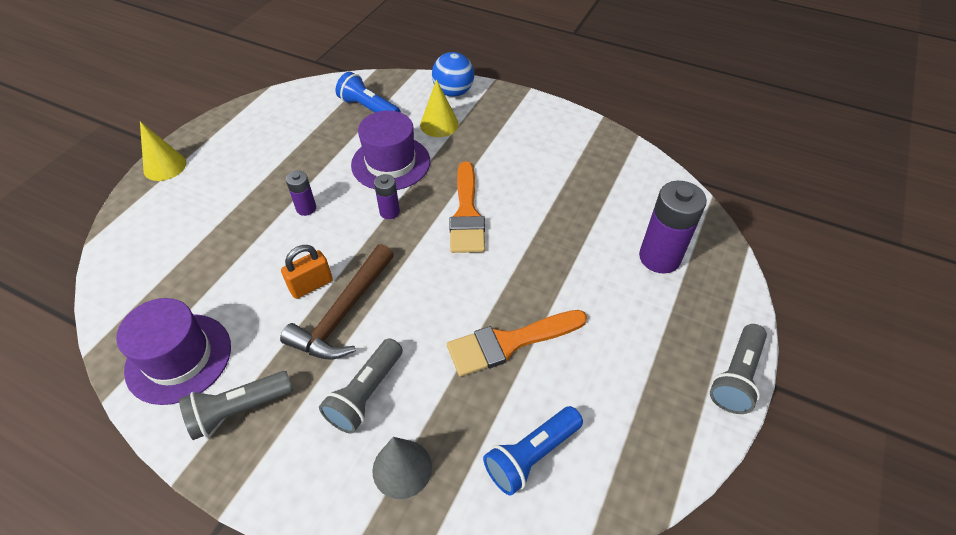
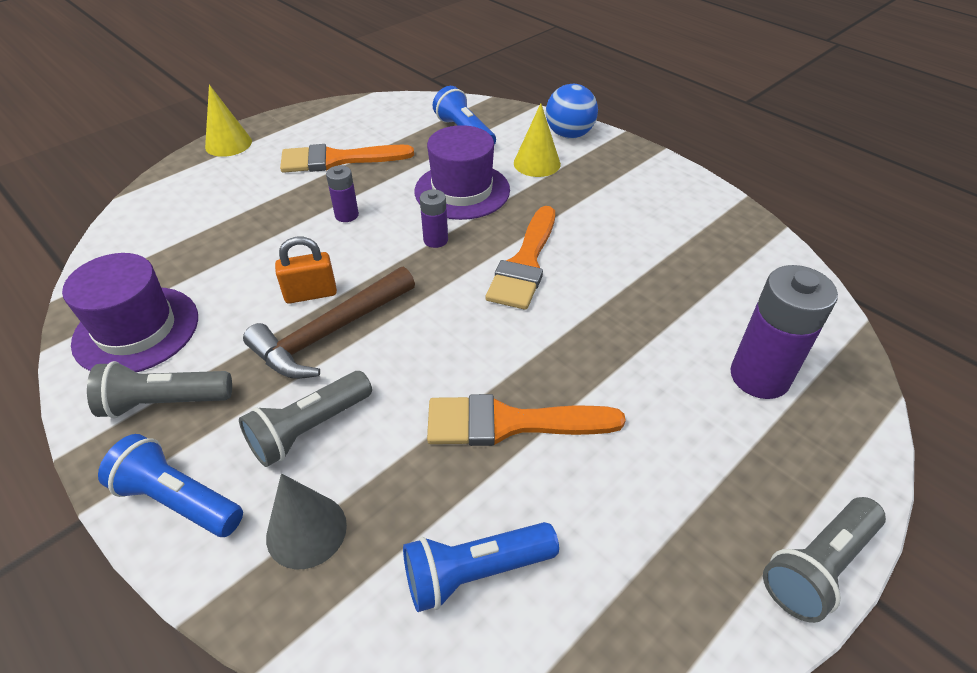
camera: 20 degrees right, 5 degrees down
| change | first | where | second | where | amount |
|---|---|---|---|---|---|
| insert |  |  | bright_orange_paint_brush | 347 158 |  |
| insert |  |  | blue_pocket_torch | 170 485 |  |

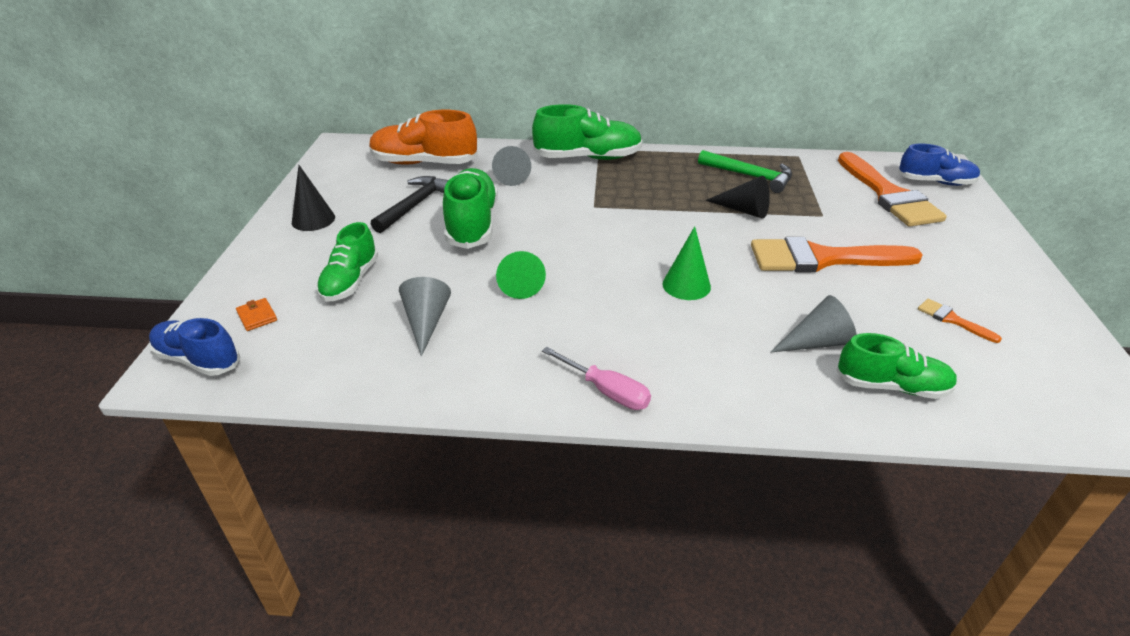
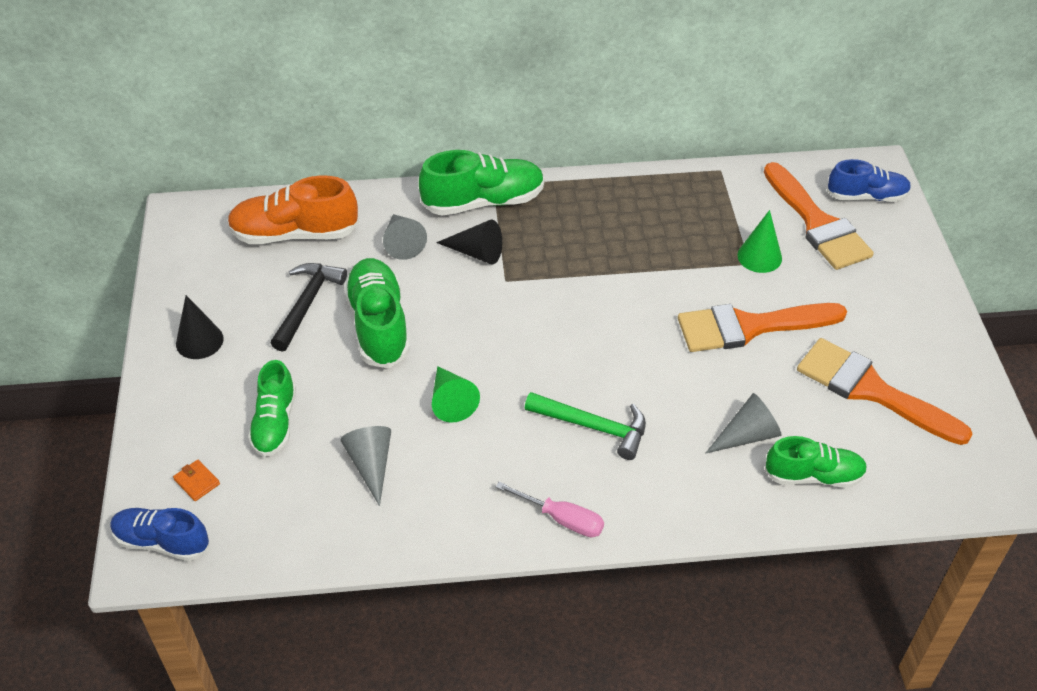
camera: 10 degrees left, 10 degrees up
| change | first | where | second | where | amount |
|---|---|---|---|---|---|
| move | leaf-green_hammer | 745 171 |  | 585 426 |  |
| move | ebony_solid_cone | 738 197 |  | 469 242 |  |
| move | leaf-green_solid_cone | 686 263 |  | 759 241 |  |
| resize | bright_orange_paint_brush | 960 321 |  | 885 391 | x2.39 |

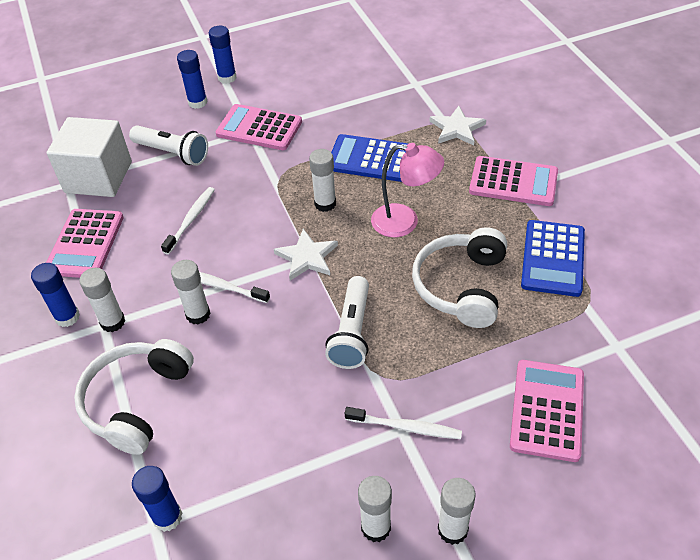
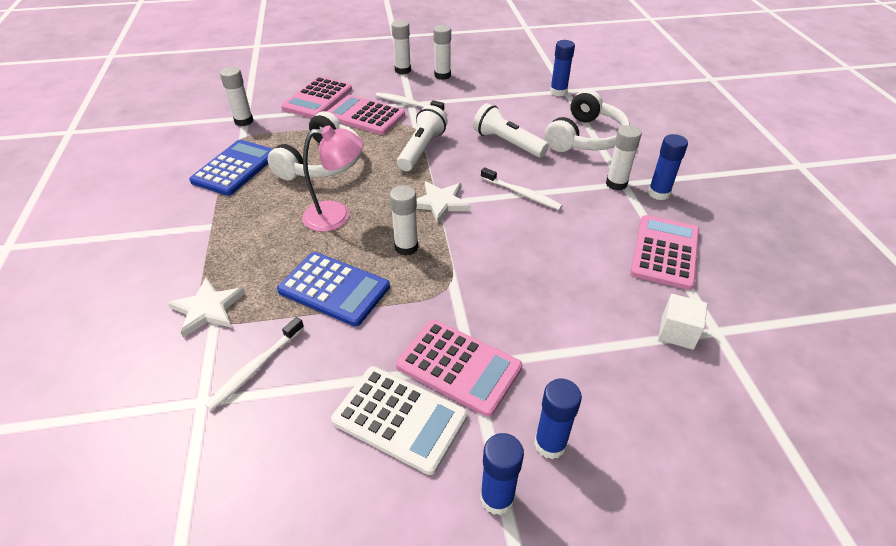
camera: 170 degrees left, 5 degrees down
| change | first | where | second | where | amount |
|---|---|---|---|---|---|
| resize | snow-white_solid_cube | 89 157 |  | 682 322 | x0.49 |
| move | snow-white_pocket_torch | 168 145 |  | 511 130 |  |
| rotate | rose-pink_lamp | 407 190 |  | 333 178 | 150 degrees clockwise |
| move | rose-pink_adding_machine | 513 181 |  | 366 115 |  |
| move | snow-white_tooth_brush | 188 221 |  | 254 364 |  |
| move | snow-white_stick_of_glue | 191 292 |  | 236 96 |  |
| insert |  |  | snow-white_adding_machine | 399 420 |  |

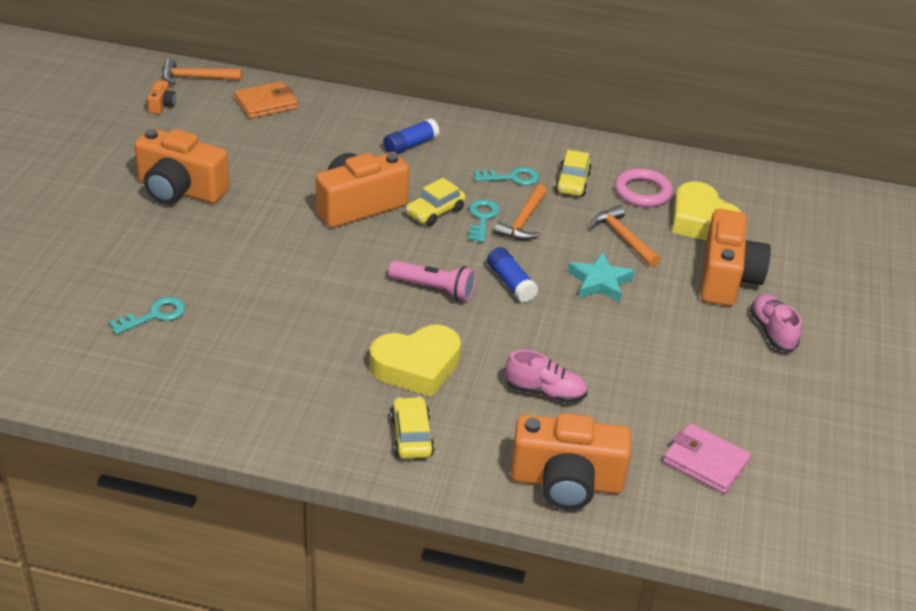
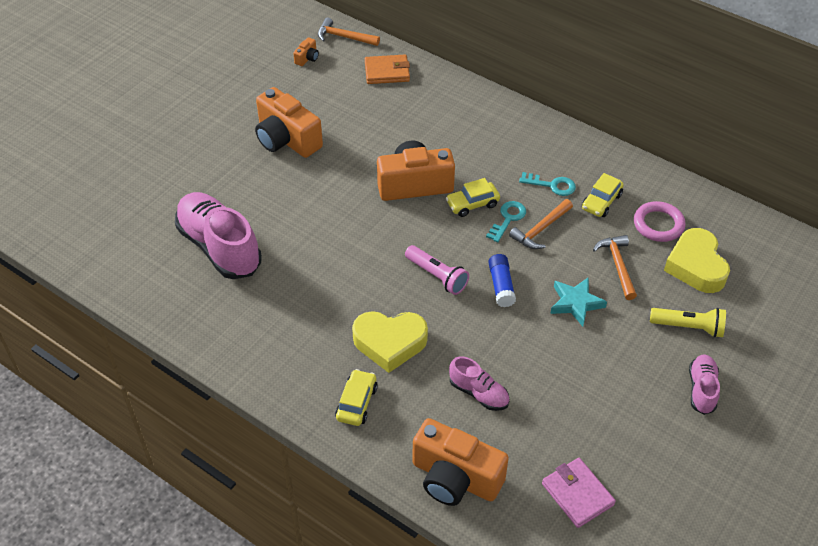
camera: 25 degrees right, 10 degrees up
| change | first | where | second | where | amount |
|---|---|---|---|---|---|
| delete | blue_stick_of_glue | 411 136 |  |  |  |
| replace | bright_orange_photo_camera | 735 257 | golden_pocket_torch | 688 323 |  |
| replace | turquoise_latchkey | 147 316 | rose-pink_sneaker | 218 235 |  |

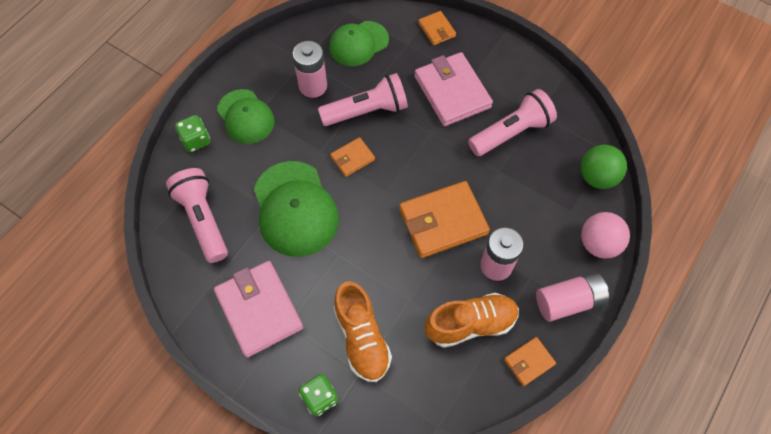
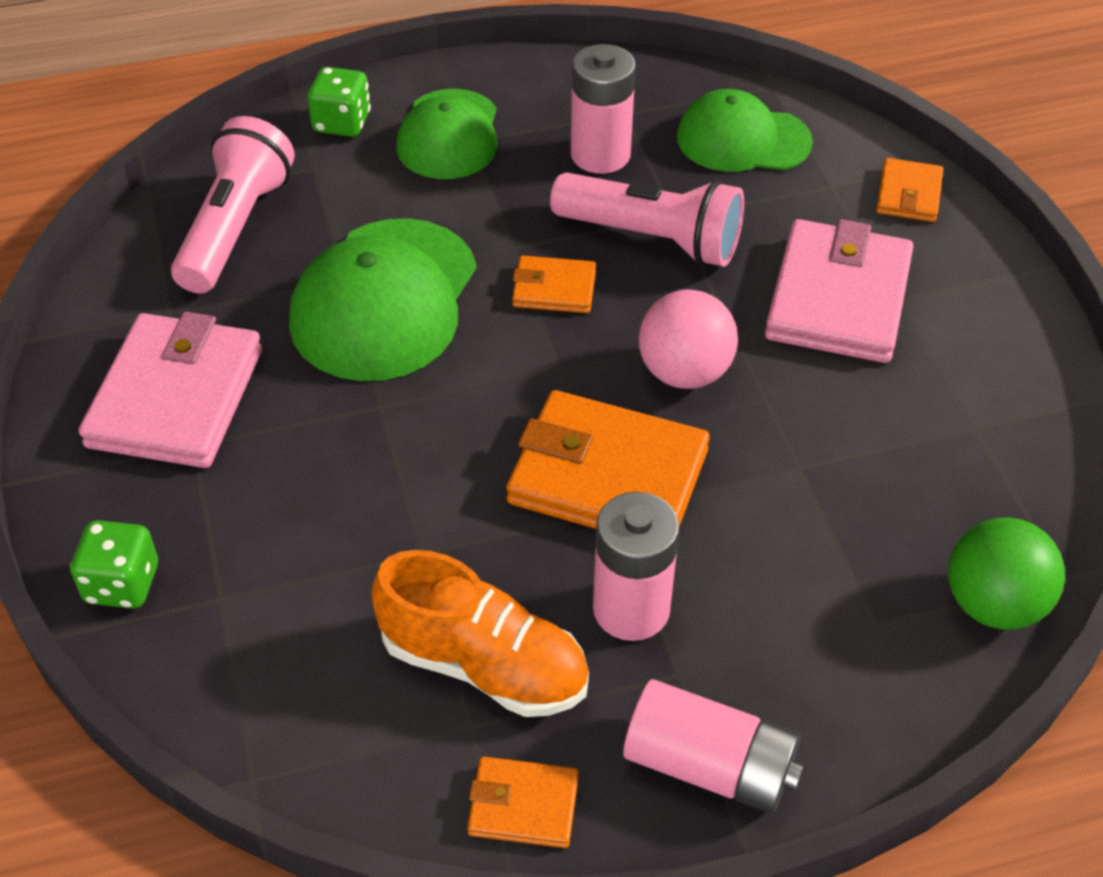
camera: 40 degrees right, 15 degrees down
| change | first | where | second | where | amount |
|---|---|---|---|---|---|
| delete | rose-pink_pocket_torch | 512 122 |  |  |  |
| move | rose-pink_play_ball | 605 235 |  | 688 339 |  |
| delete | bright_orange_sneaker | 363 331 |  |  |  |

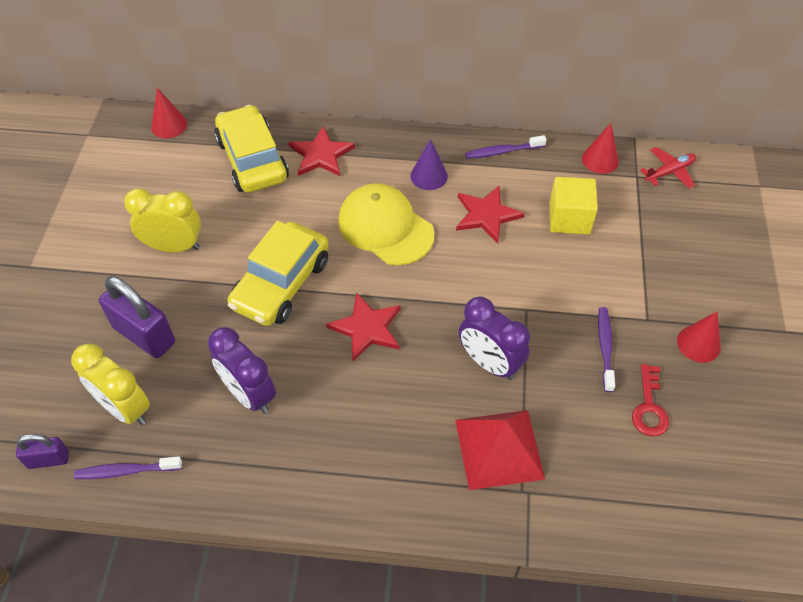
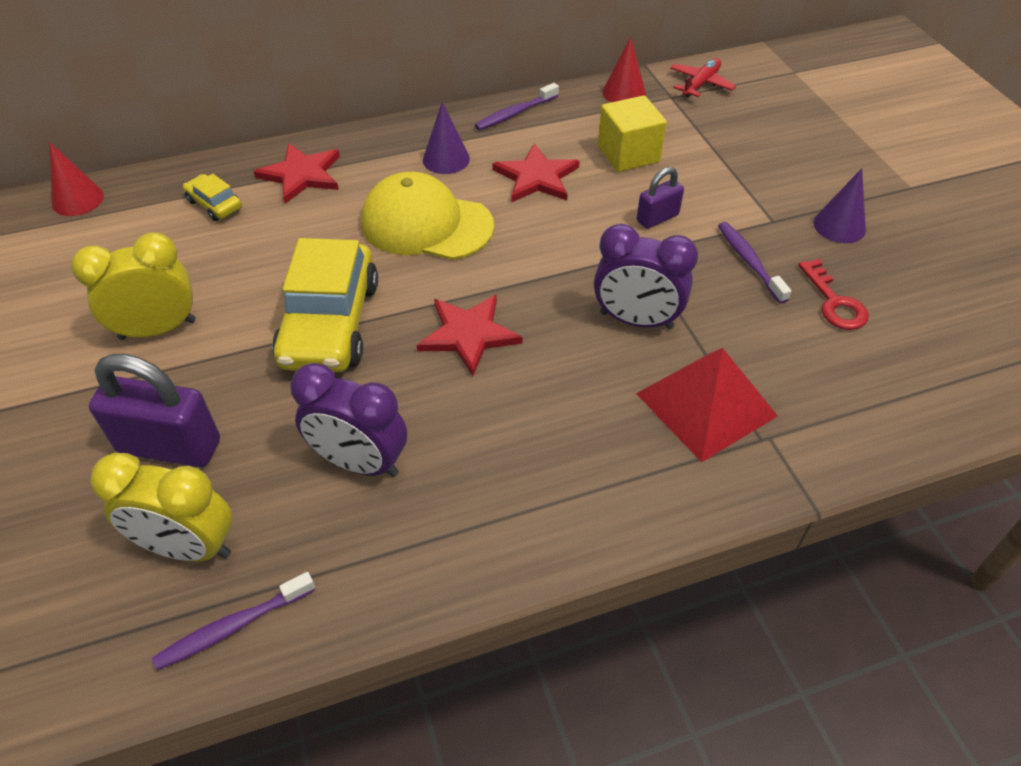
camera: 25 degrees left, 5 degrees down
| change | first | where | second | where | amount |
|---|---|---|---|---|---|
| resize | golden_toy_car | 252 149 |  | 212 197 | x0.46 |
| recolor | scarlet_solid_cone | 699 337 | royal_purple_solid_cone | 839 205 |  |
| move | royal_purple_small_lock | 42 451 |  | 660 198 |  |

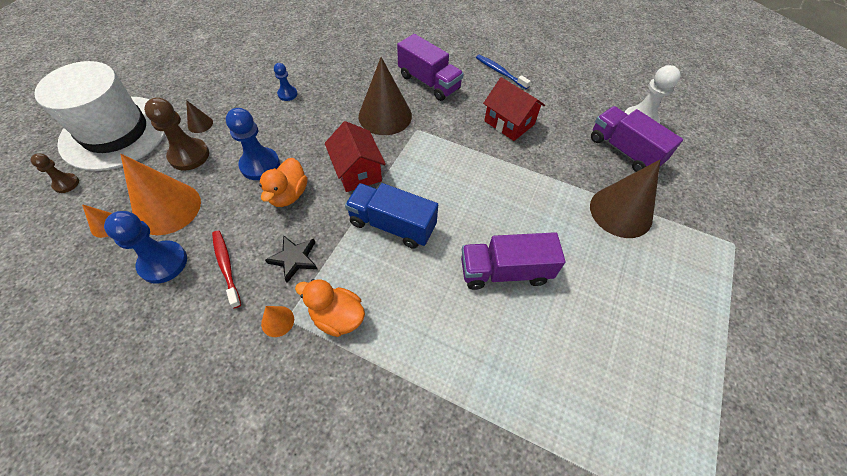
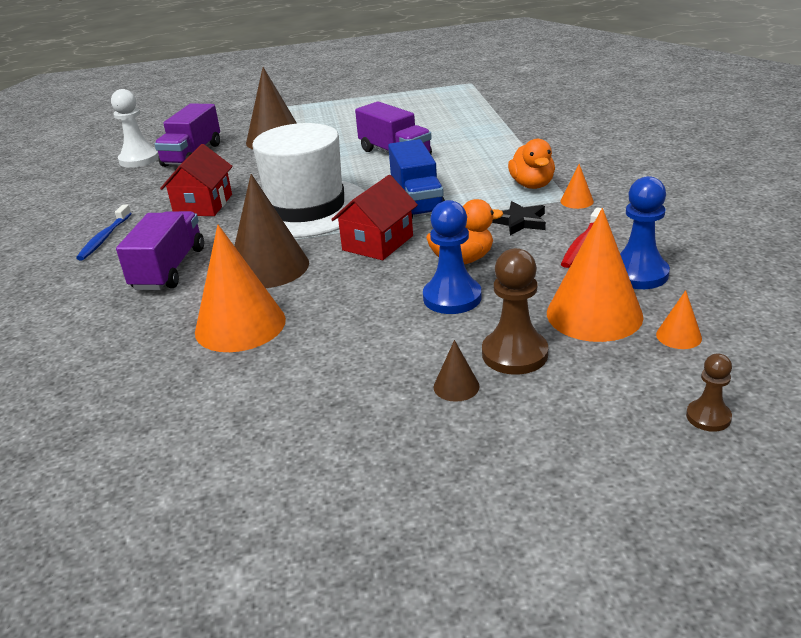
camera: 120 degrees left, 25 degrees down
| change | first | where | second | where | amount |
|---|---|---|---|---|---|
| move | snow-white_hat | 99 116 |  | 308 180 |  |
| delete | blue_game_pawn | 286 82 |  |  |  |
| insert |  |  | bright_orange_solid_cone | 240 288 |  |

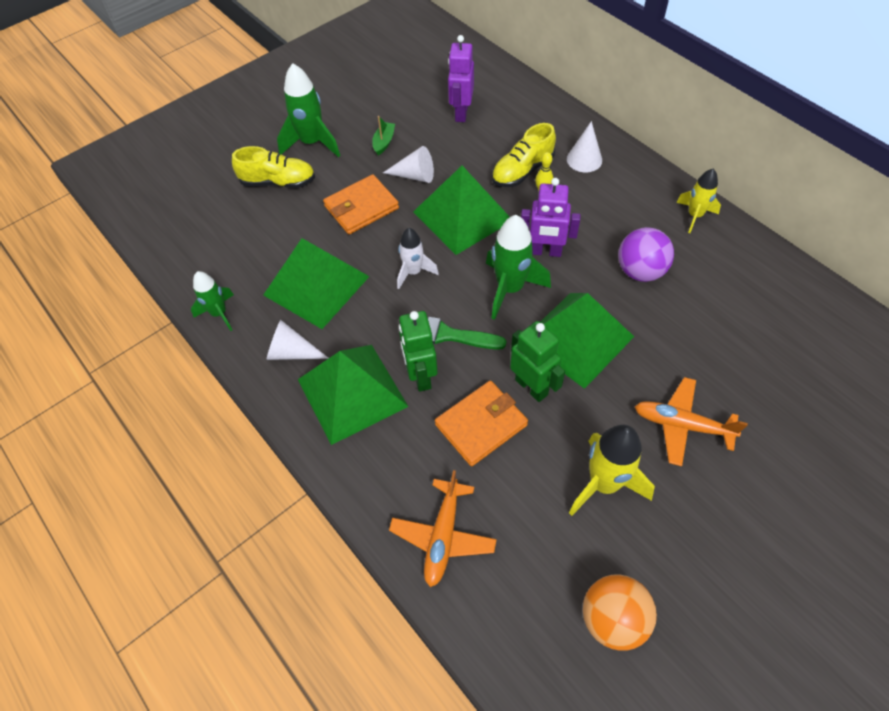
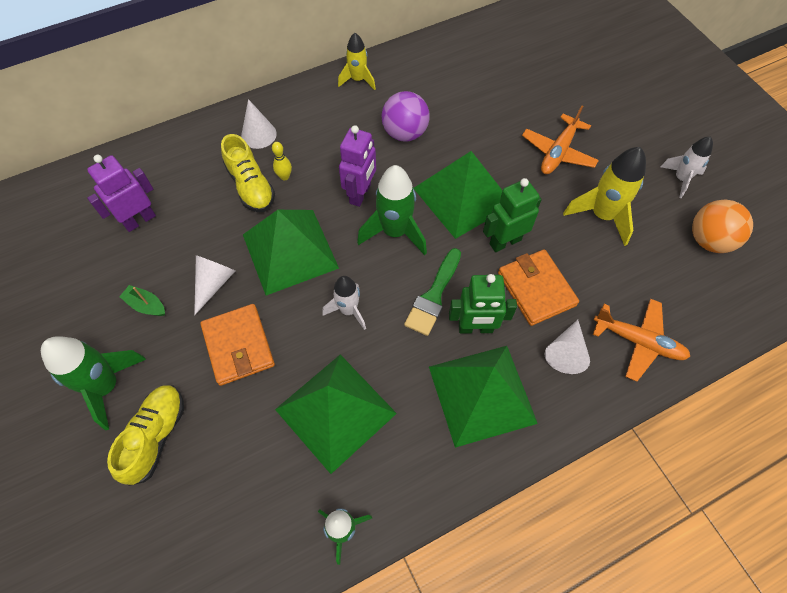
camera: 80 degrees left, 5 degrees up
| change | first | where | second | where | amount |
|---|---|---|---|---|---|
| rotate | royal_purple_robot | 461 78 |  | 121 193 | 120 degrees clockwise |
| move | snow-white_solid_cone | 297 340 |  | 567 347 |  |
| insert |  |  | snow-white_rocket | 687 167 |  |

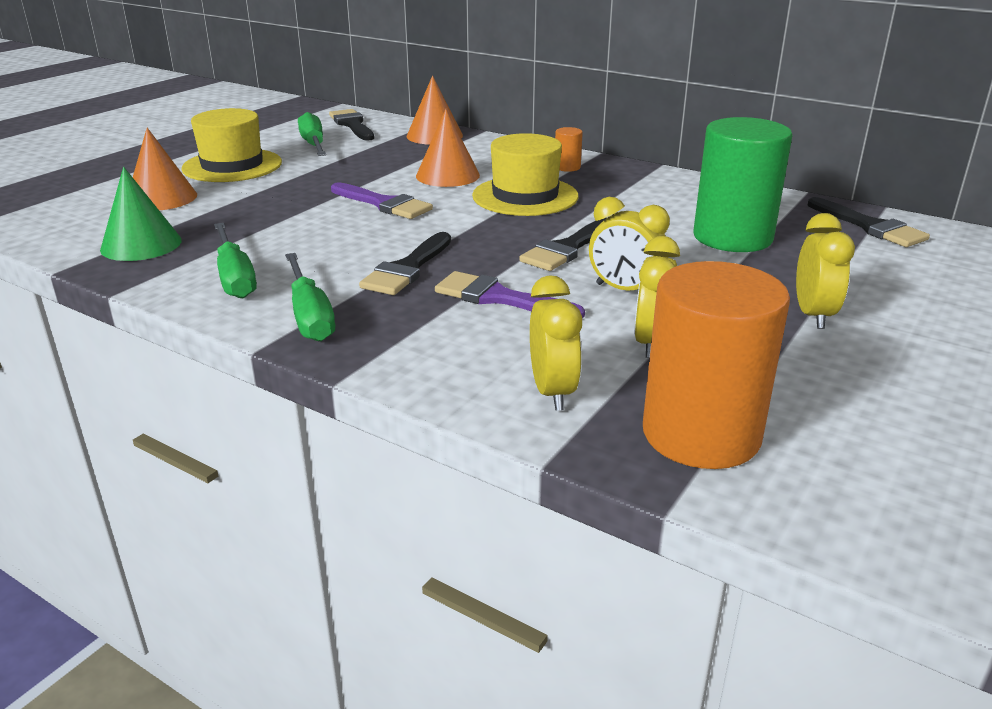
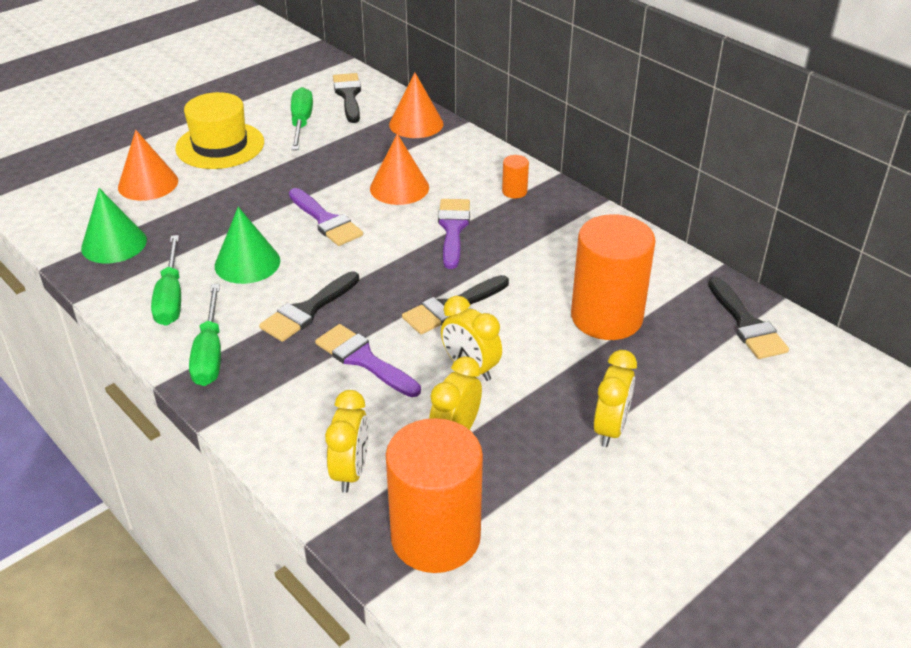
camera: 15 degrees right, 10 degrees up
| change | first | where | second | where | amount |
|---|---|---|---|---|---|
| recolor | leaf-green_cylinder_shape | 742 184 | bright_orange_cylinder_shape | 613 277 |  |
| replace | golden_hat | 525 174 | royal_purple_paint_brush | 454 234 |  |
| insert |  |  | leaf-green_solid_cone | 247 245 |  |

